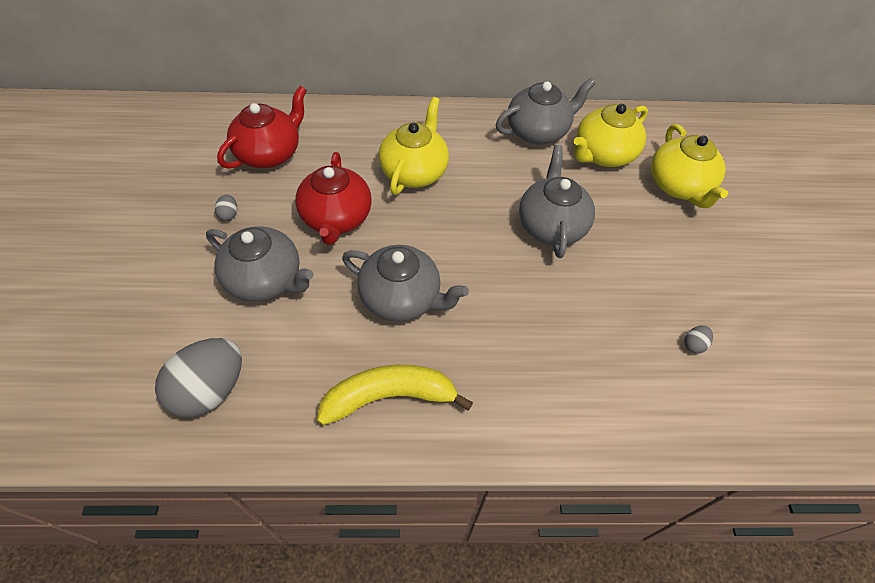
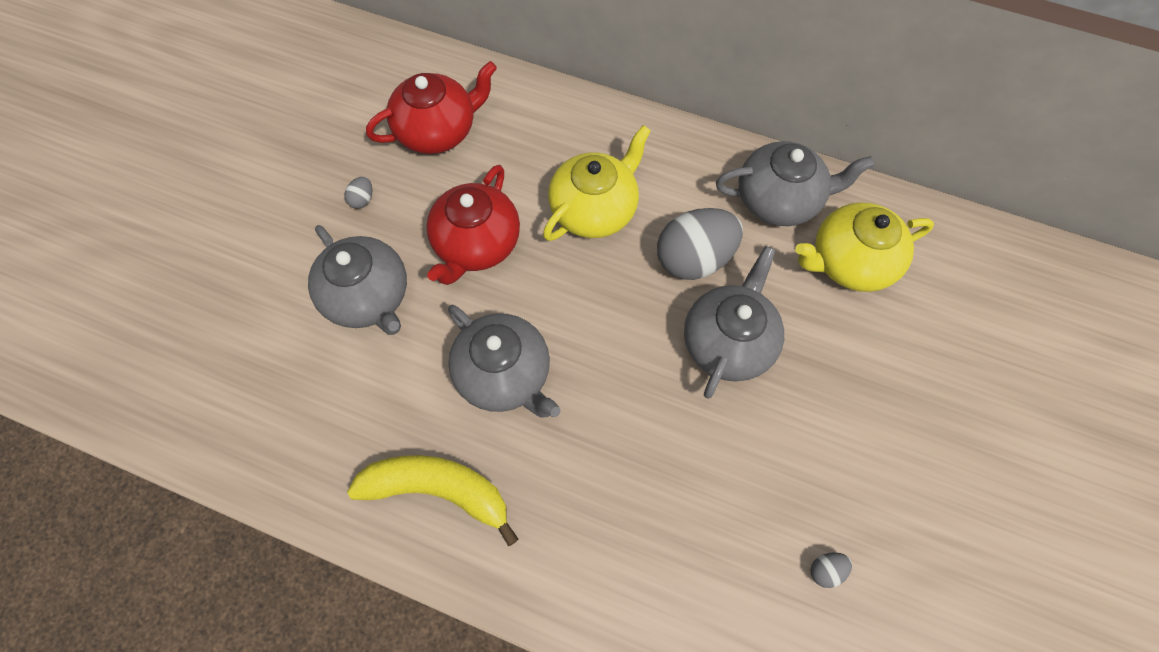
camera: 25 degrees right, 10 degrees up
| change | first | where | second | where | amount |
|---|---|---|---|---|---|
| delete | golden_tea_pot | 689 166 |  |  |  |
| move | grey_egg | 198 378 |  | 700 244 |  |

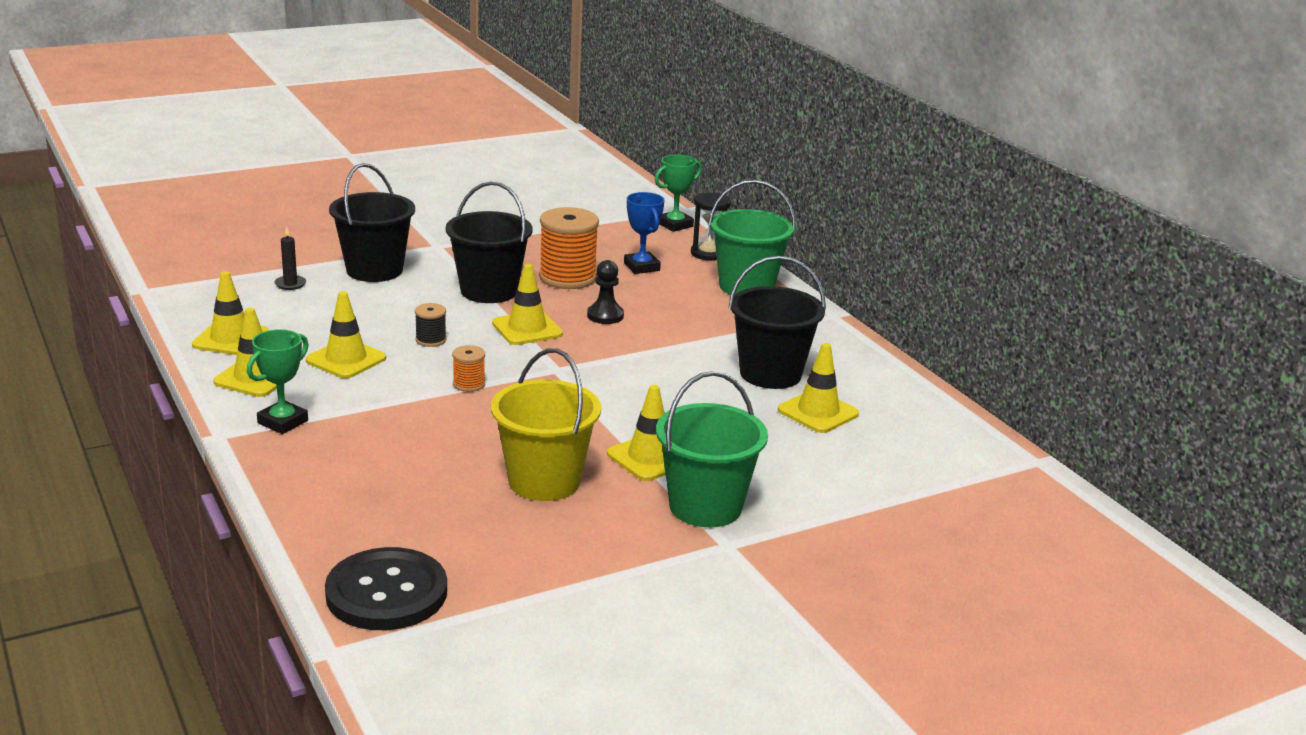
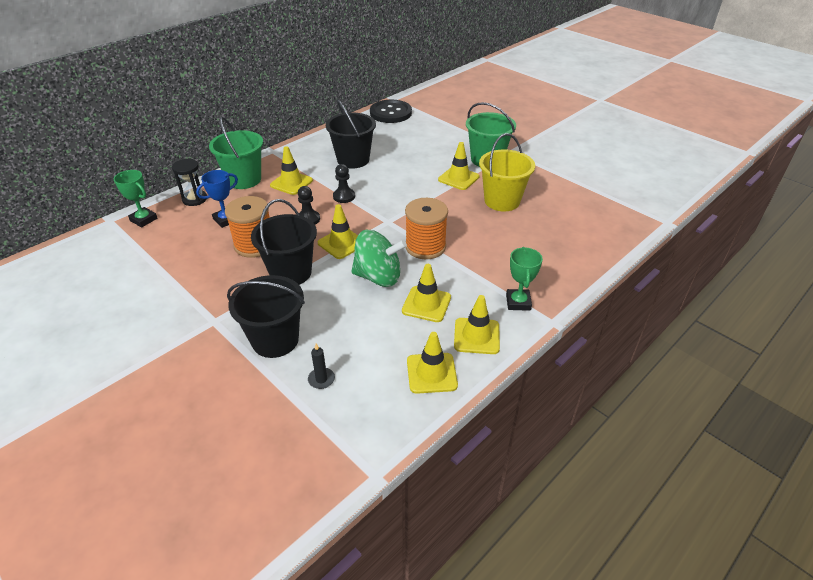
camera: 105 degrees left, 15 degrees up
| change | first | where | second | where | amount |
|---|---|---|---|---|---|
| replace | ebony_spool | 431 325 | leaf-green_toy_top | 379 258 |  |
| rotate | leaf-green_award_cup | 278 381 |  | 524 279 | 75 degrees clockwise |
| move | golden_road_cone | 818 388 |  | 291 170 |  |
| resize | bright_orange_spool | 468 368 |  | 426 228 | x2.08 |
| move | ebony_button | 386 588 |  | 391 111 |  |
| insert |  |  | ebony_game_pawn | 344 183 |  |

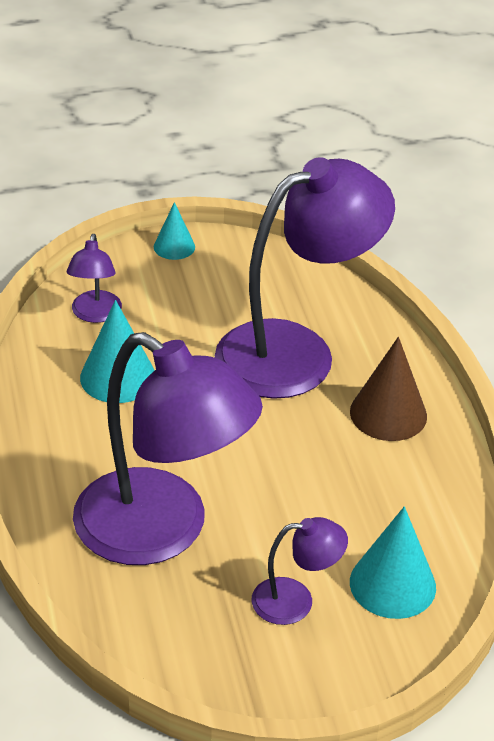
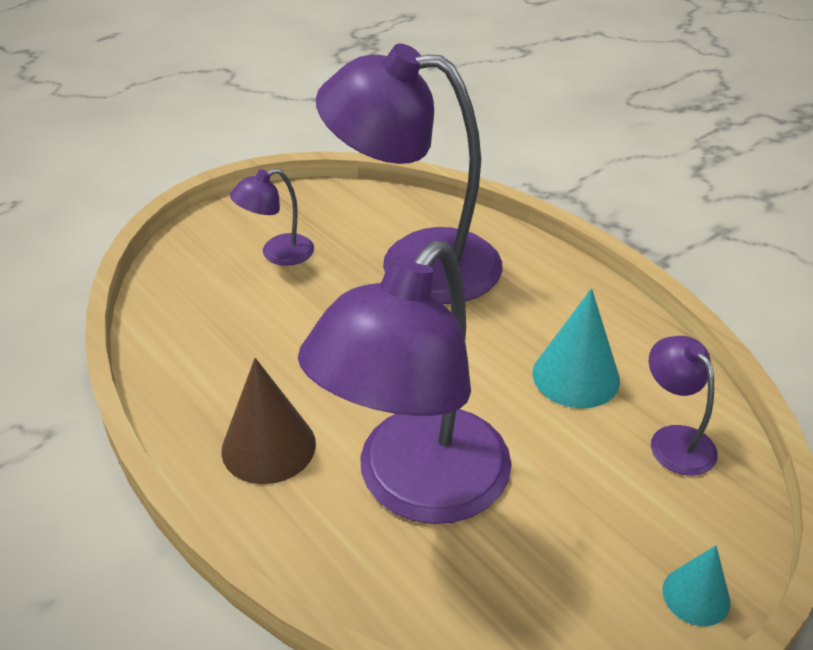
camera: 155 degrees right, 0 degrees up
| change | first | where | second | where | amount |
|---|---|---|---|---|---|
| delete | turquoise_solid_cone | 393 562 |  |  |  |

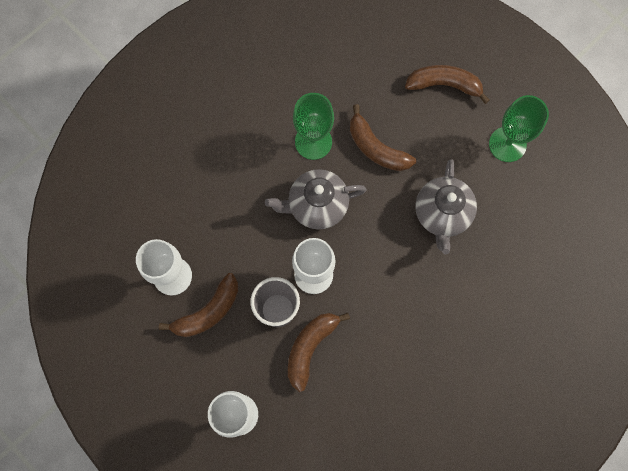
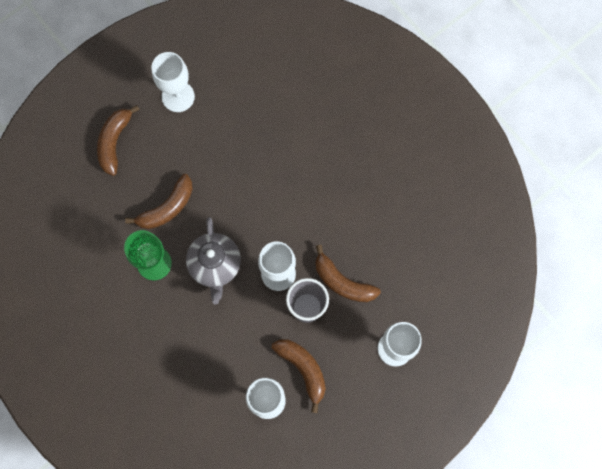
camera: 85 degrees left, 0 degrees up
| change | first | where | second | where | amount |
|---|---|---|---|---|---|
| recolor | leaf-green_chalice | 519 128 | snow-white_chalice | 173 82 |  |
| delete | grey_tea_pot | 446 206 |  |  |  |

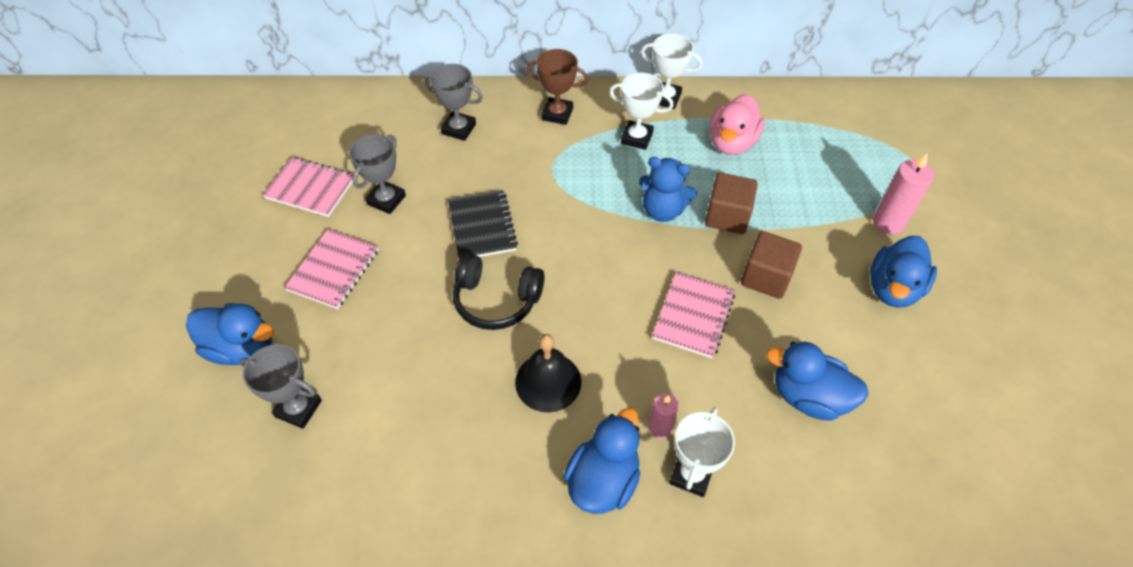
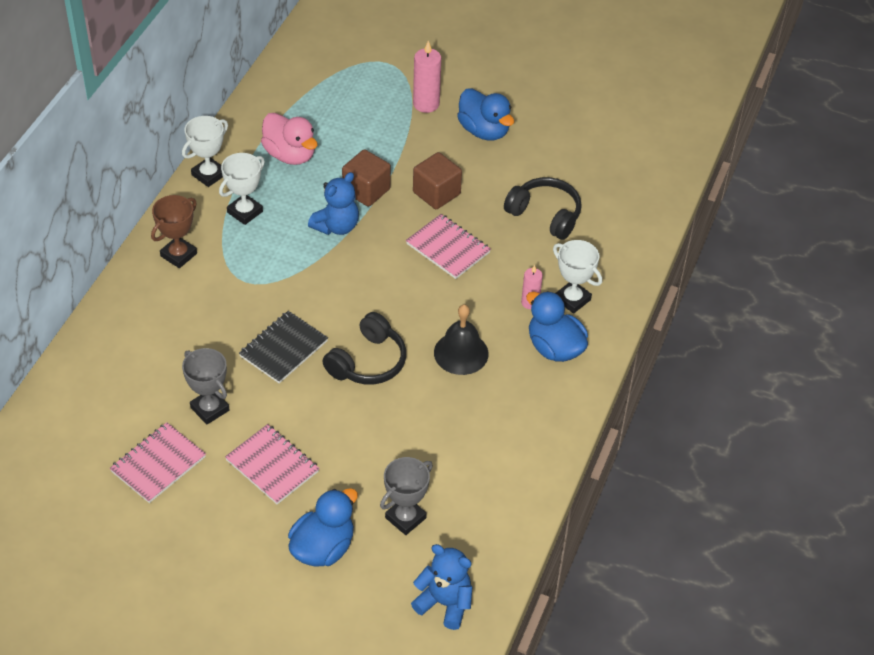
camera: 70 degrees left, 5 degrees down
| change | first | where | second | where | amount |
|---|---|---|---|---|---|
| delete | grey_award_cup | 453 102 |  |  |  |
| rotate | ebony_exercise_book | 483 224 |  | 283 347 | 60 degrees counterclockwise |
| replace | blue_duck | 817 381 | ebony_headphones | 543 208 |  |
| insert |  |  | blue_stuffed_bear | 442 587 |  |

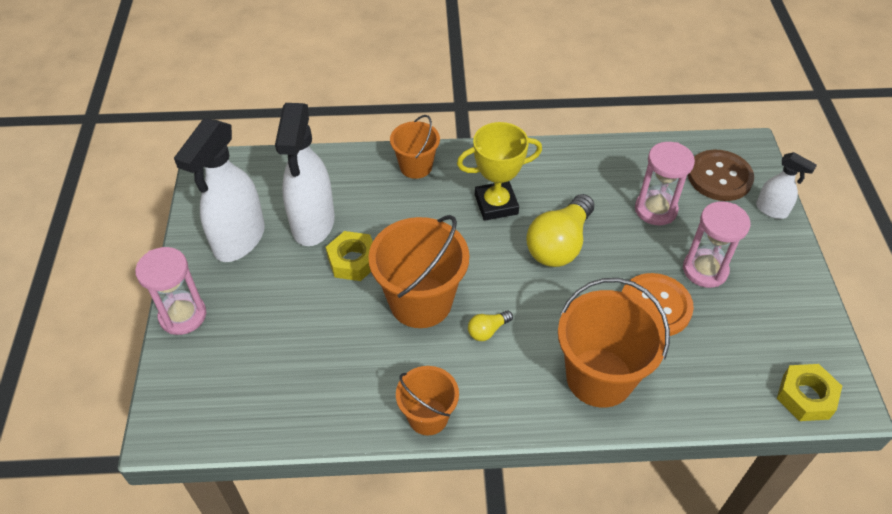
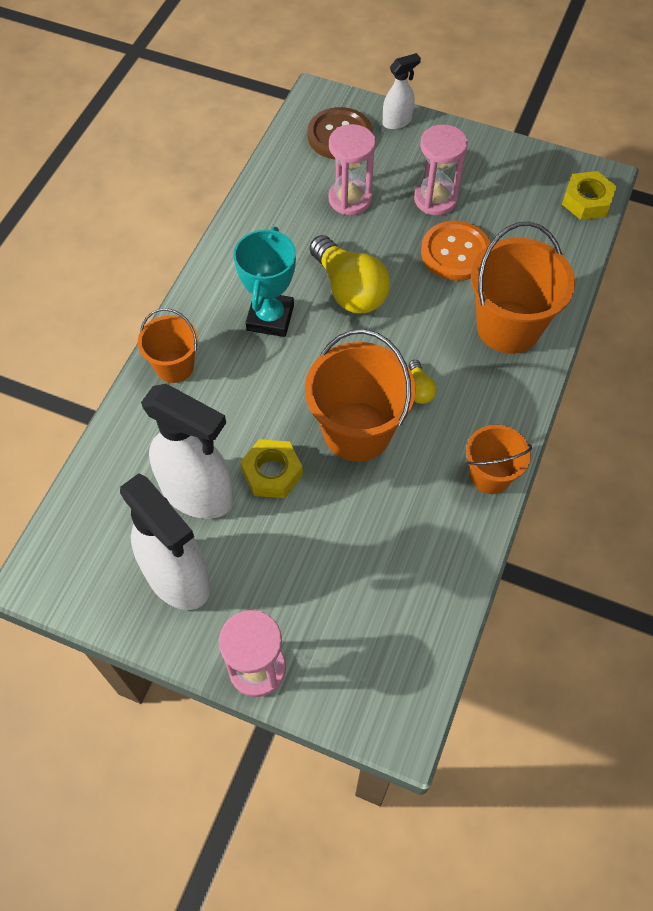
camera: 65 degrees left, 10 degrees up
| change | first | where | second | where | amount |
|---|---|---|---|---|---|
| recolor | golden_award_cup | 499 171 | turquoise_award_cup | 264 281 |  |

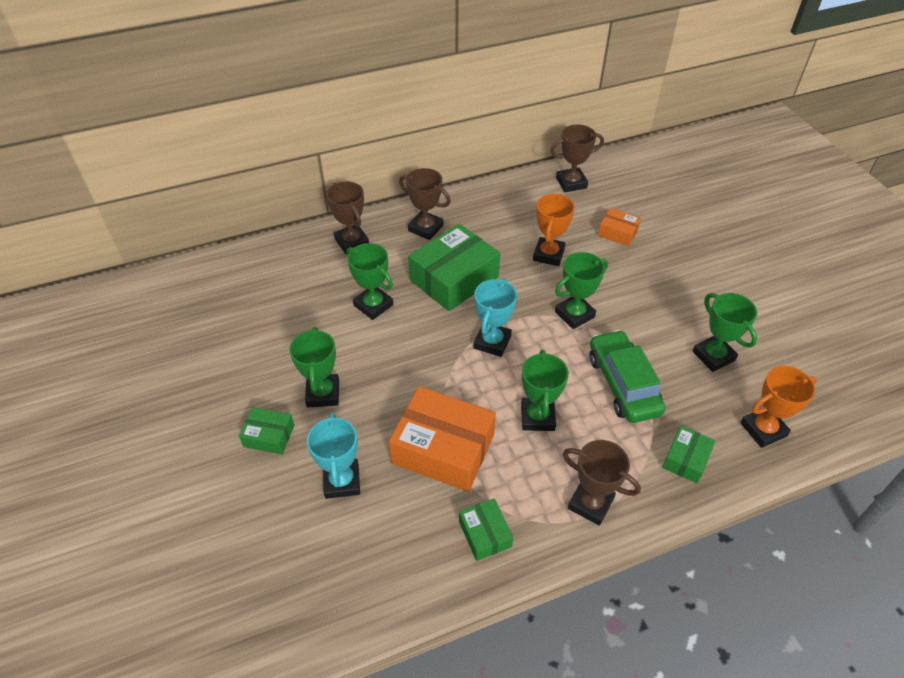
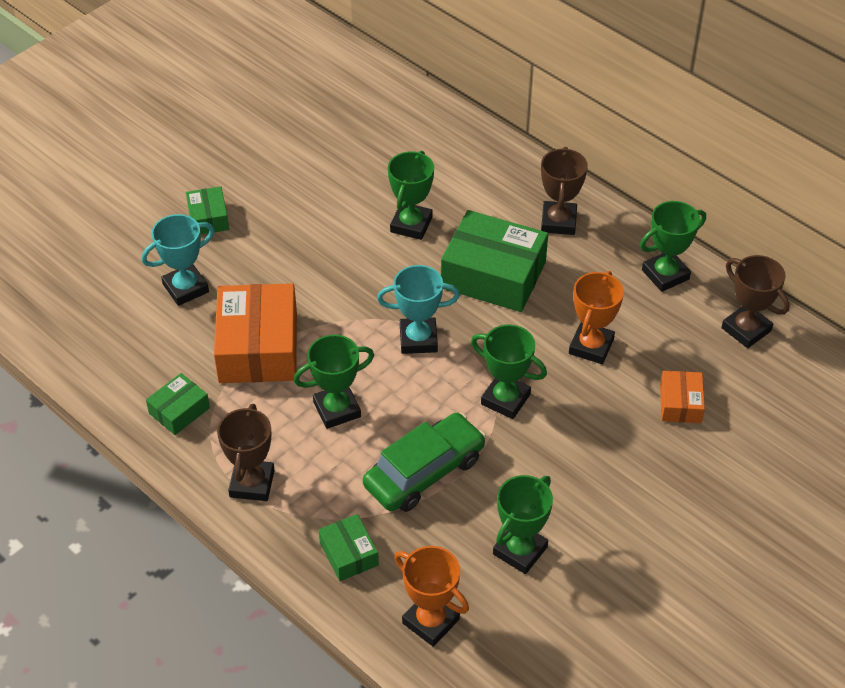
camera: 65 degrees right, 0 degrees up
| change | first | where | second | where | amount |
|---|---|---|---|---|---|
| delete | russet_award_cup | 347 218 |  |  |  |
| rotate | bright_orange_award_cup | 554 230 |  | 596 317 | 60 degrees counterclockwise |
| move | leaf-green_award_cup | 314 367 |  | 673 246 |  |
| rotate | leaf-green_box | 688 454 |  | 349 547 | 60 degrees clockwise |

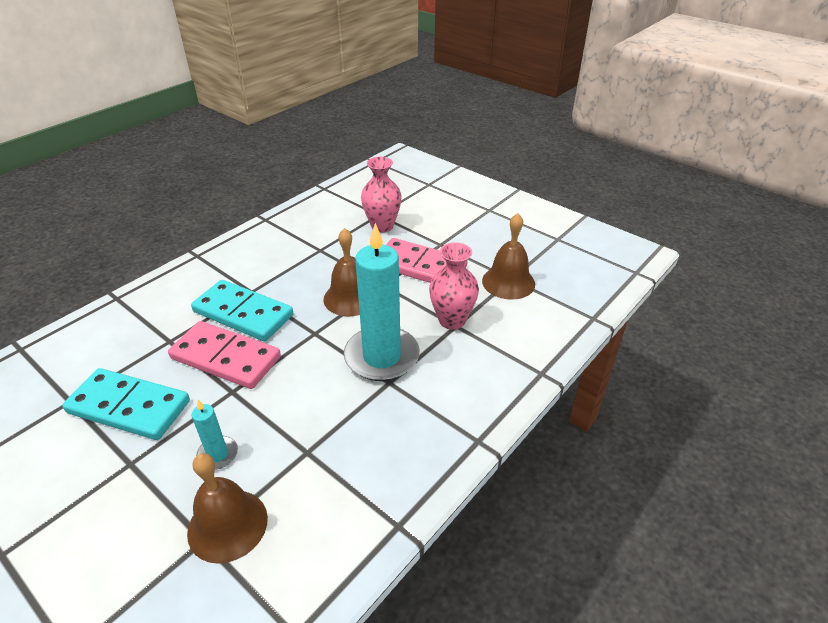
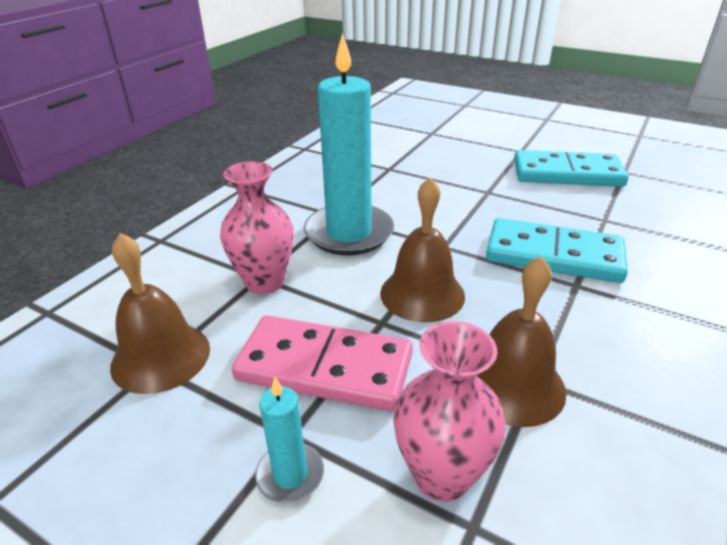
camera: 170 degrees right, 5 degrees down
| change | first | where | second | where | amount |
|---|---|---|---|---|---|
| delete | rose-pink_domino | 224 355 |  |  |  |
| move | turquoise_candle | 214 434 |  | 289 440 |  |
| move | russet_school_bell | 227 508 |  | 521 341 |  |

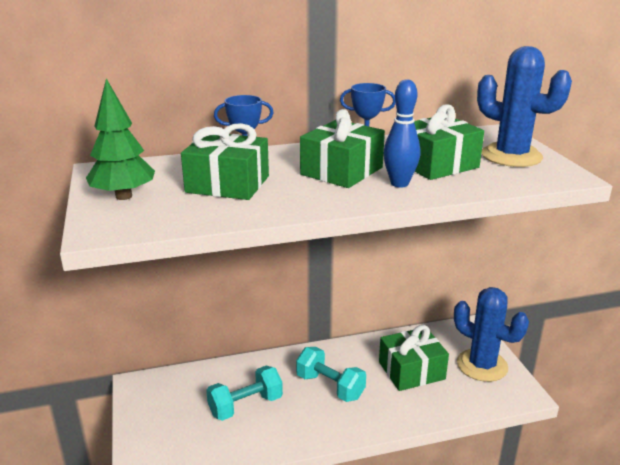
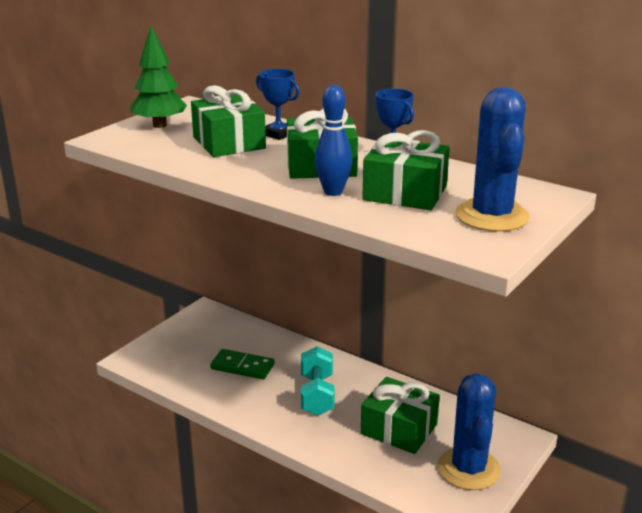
camera: 50 degrees right, 0 degrees up
| change | first | where | second | where | amount |
|---|---|---|---|---|---|
| replace | turquoise_hand_weight | 244 393 | leaf-green_domino | 242 364 |  |

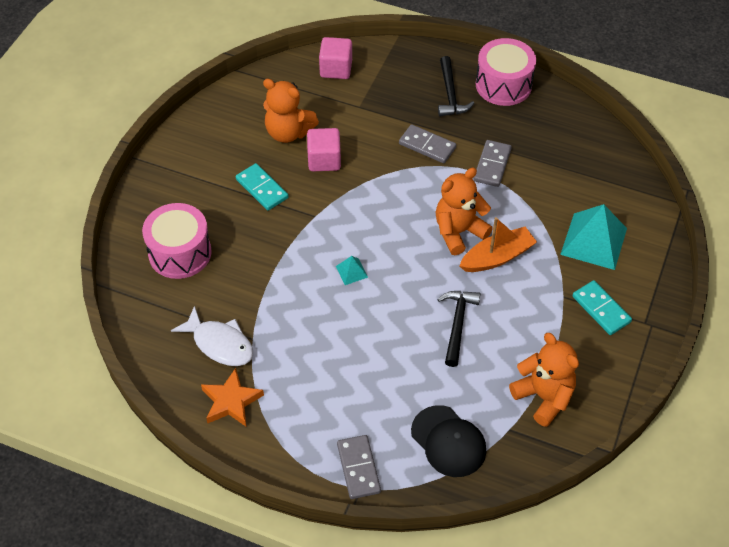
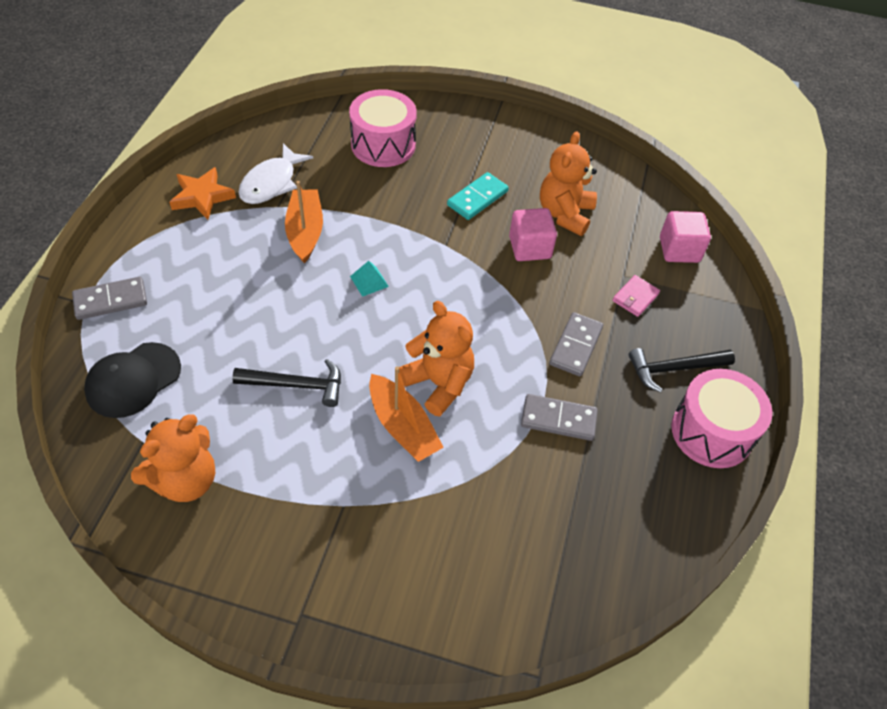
camera: 80 degrees right, 0 degrees up
| change | first | where | second | where | amount |
|---|---|---|---|---|---|
| delete | turquoise_solid_pyramid | 593 237 |  |  |  |
| delete | turquoise_domino | 602 307 |  |  |  |
| insert |  |  | bright_orange_boat | 304 222 |  |
| insert |  |  | rose-pink_card_wallet | 636 296 |  |

